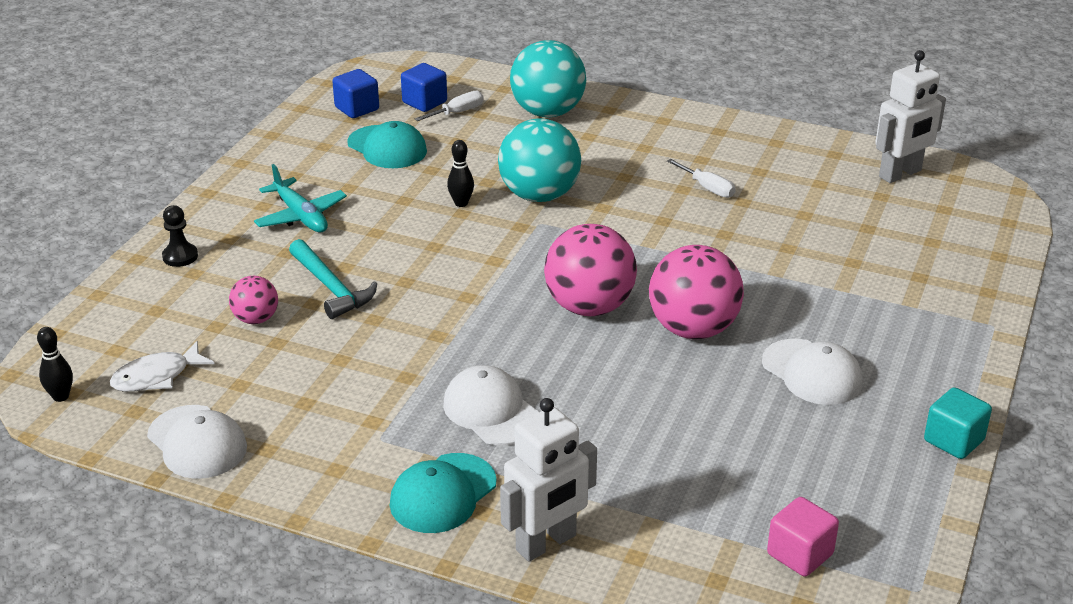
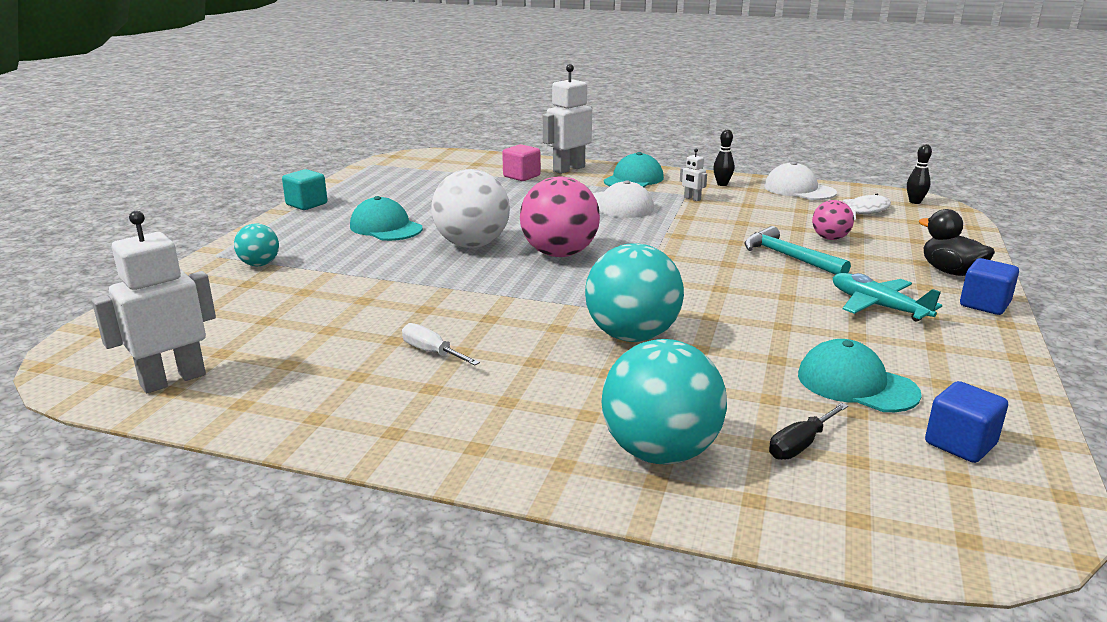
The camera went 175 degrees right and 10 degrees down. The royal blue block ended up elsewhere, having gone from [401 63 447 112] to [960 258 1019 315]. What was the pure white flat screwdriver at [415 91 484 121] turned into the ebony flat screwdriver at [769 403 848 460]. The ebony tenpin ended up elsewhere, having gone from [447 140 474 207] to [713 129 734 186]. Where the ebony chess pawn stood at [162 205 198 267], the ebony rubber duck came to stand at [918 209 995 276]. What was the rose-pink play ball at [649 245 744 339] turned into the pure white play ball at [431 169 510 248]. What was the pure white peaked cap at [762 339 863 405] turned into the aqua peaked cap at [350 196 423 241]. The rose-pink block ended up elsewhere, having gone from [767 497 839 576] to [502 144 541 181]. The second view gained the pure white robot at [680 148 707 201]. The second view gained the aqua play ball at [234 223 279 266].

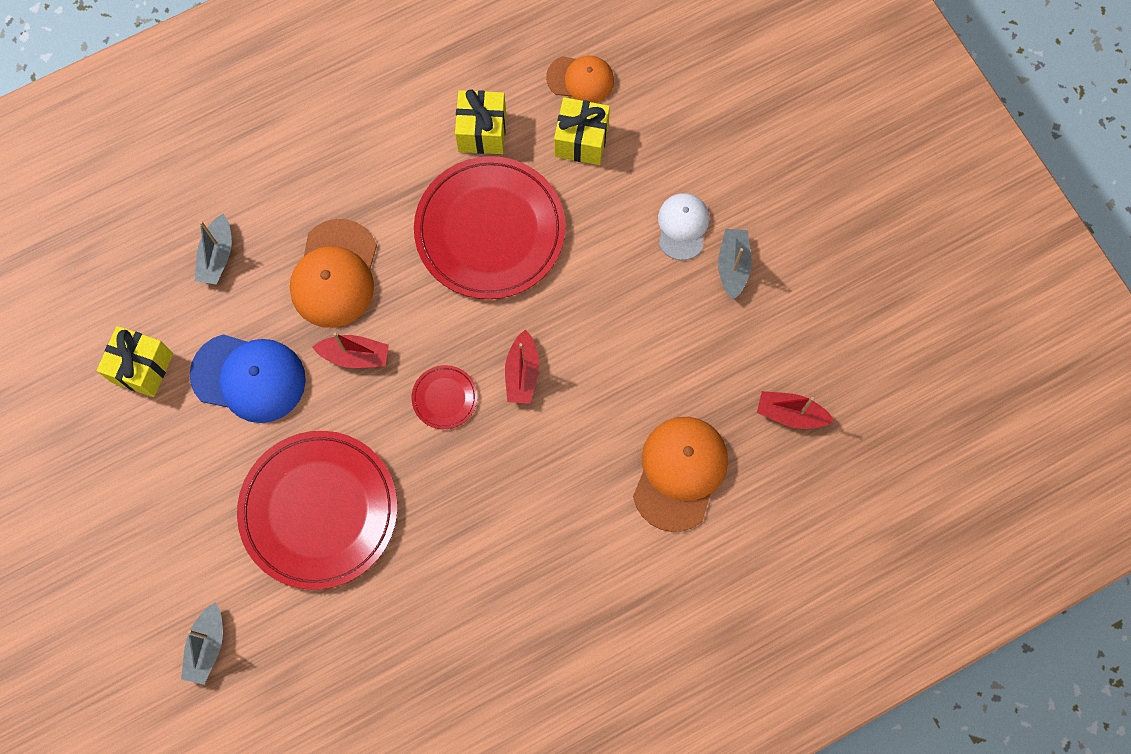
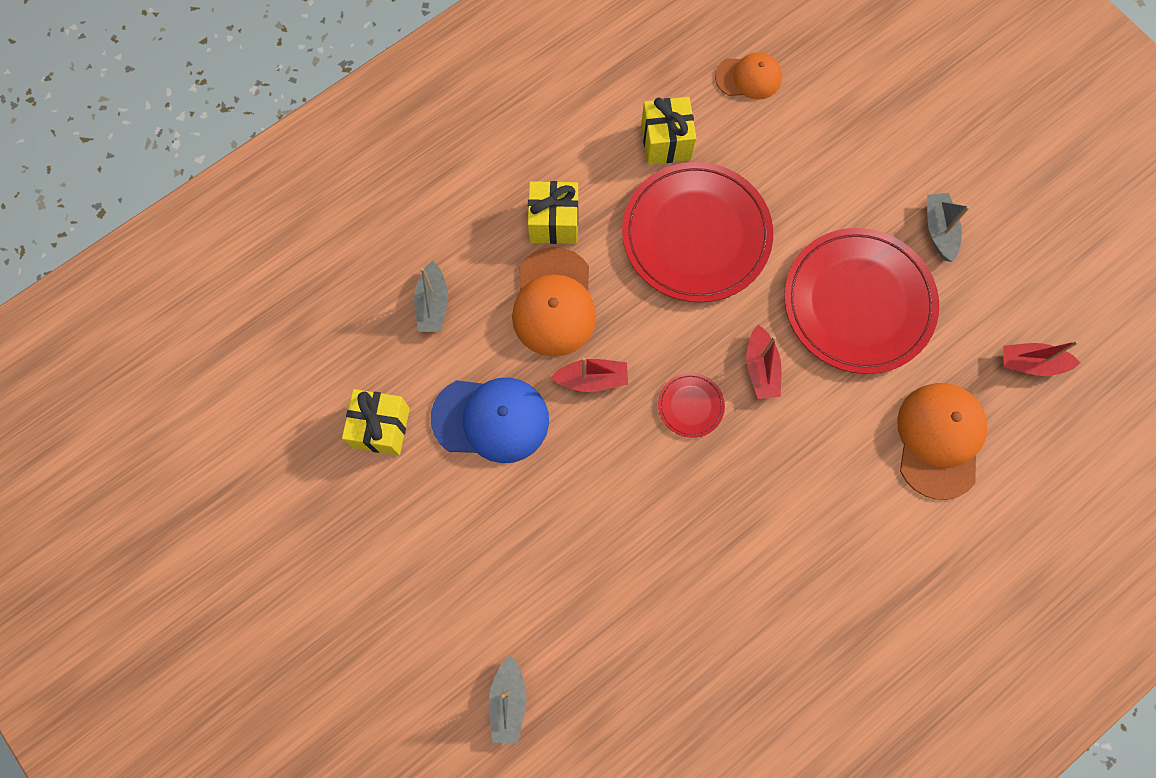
The camera went 10 degrees left and 0 degrees up. The yellow wrapped gift ended up elsewhere, having gone from [554 97 610 165] to [528 181 578 244]. The second view lost the pure white peaked cap at [658 193 709 260]. The scarlet plate ended up elsewhere, having gone from [237 431 397 590] to [784 228 939 374].

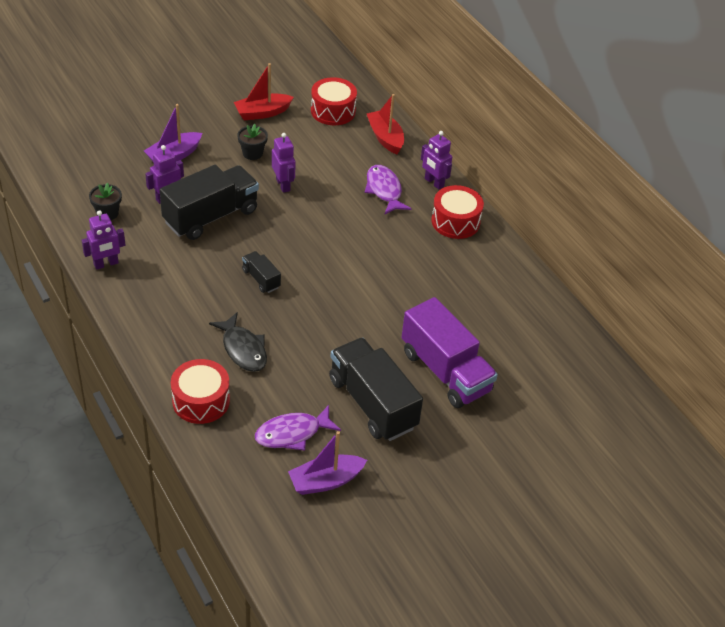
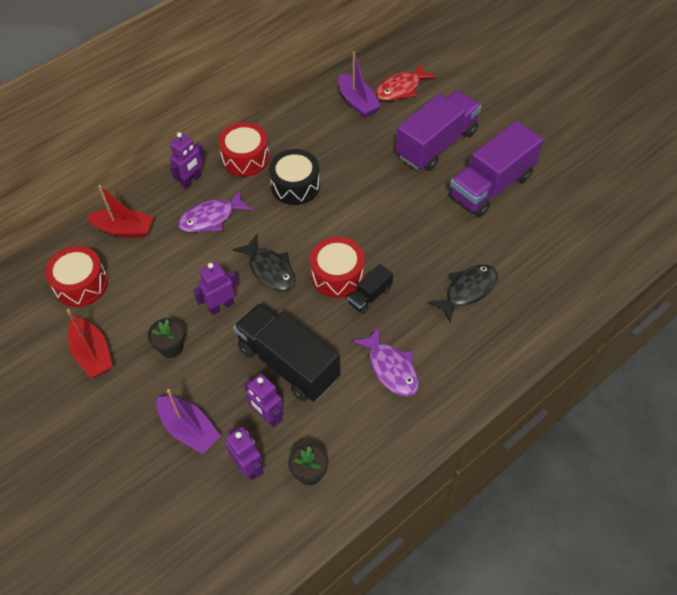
The camera went 95 degrees left and 10 degrees up. The scarlet toy boat at [367 94 404 154] ended up facing another way, 135 degrees counterclockwise from before. The violet robot ended up elsewhere, having gone from [82 210 125 270] to [225 427 264 480]. What was the ebony lorry at [329 337 423 441] turned into the violet lorry at [449 121 543 217]. The scarlet toy drum ended up elsewhere, having gone from [171 359 230 424] to [310 237 364 298]. The violet fish figure ended up elsewhere, having gone from [255 405 341 451] to [352 326 419 397]. The violet toy boat ended up elsewhere, having gone from [288 431 367 495] to [338 51 381 118]. The second view gained the scarlet fish figure at [375 63 437 101]. The second view gained the ebony toy drum at [269 149 320 205]. The second view gained the ebony fish figure at [232 234 295 292].

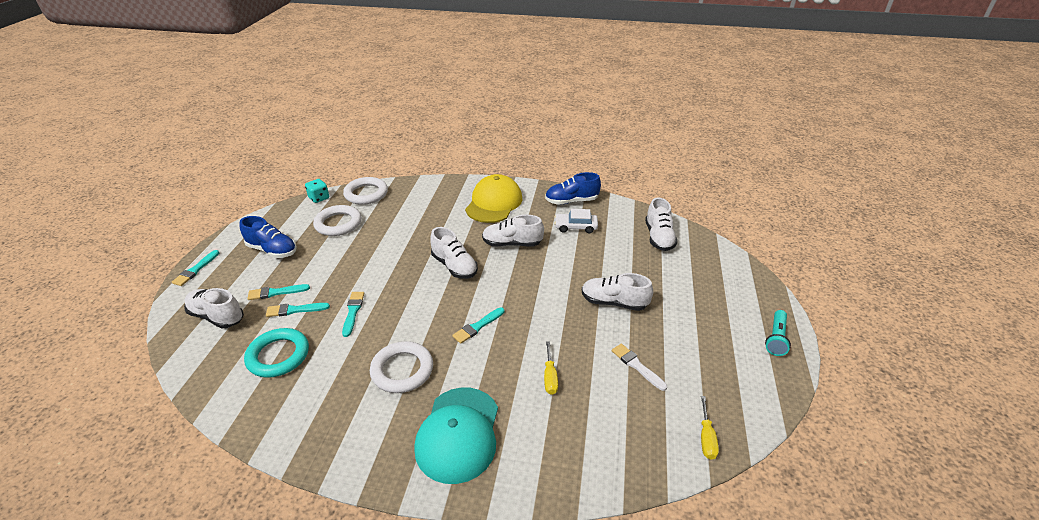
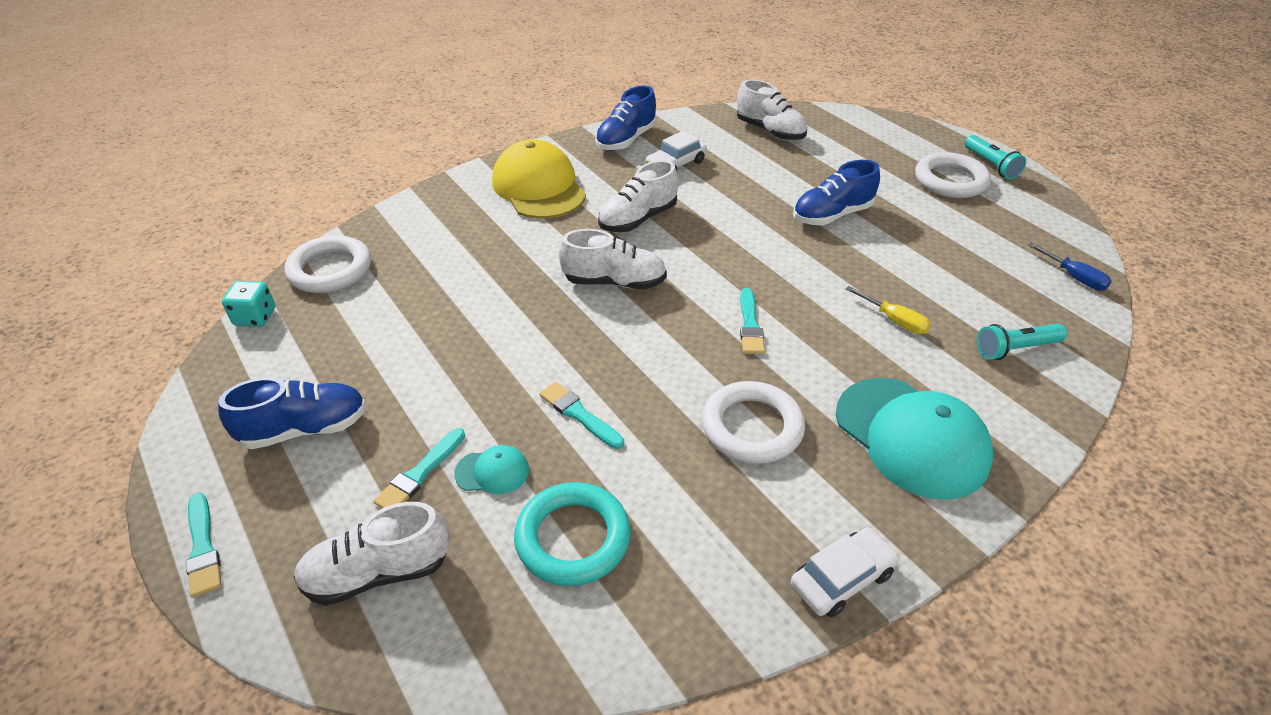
The camera went 45 degrees left and 5 degrees up. The pure white ring ended up elsewhere, having gone from [313 205 361 236] to [915 152 991 198]. What was the pure white shoe at [582 273 653 311] turned into the royal blue shoe at [793 160 880 226]. Where the aqua brush stood at [266 303 330 317], the aqua peaked cap came to stand at [454 445 529 494]. The second view lost the pure white brush at [612 344 667 391]. What was the yellow flat screwdriver at [701 396 719 460] turned into the royal blue flat screwdriver at [1028 243 1112 290]. The second view gained the aqua pocket torch at [977 324 1067 360]. The second view gained the pure white toy car at [791 527 899 617].

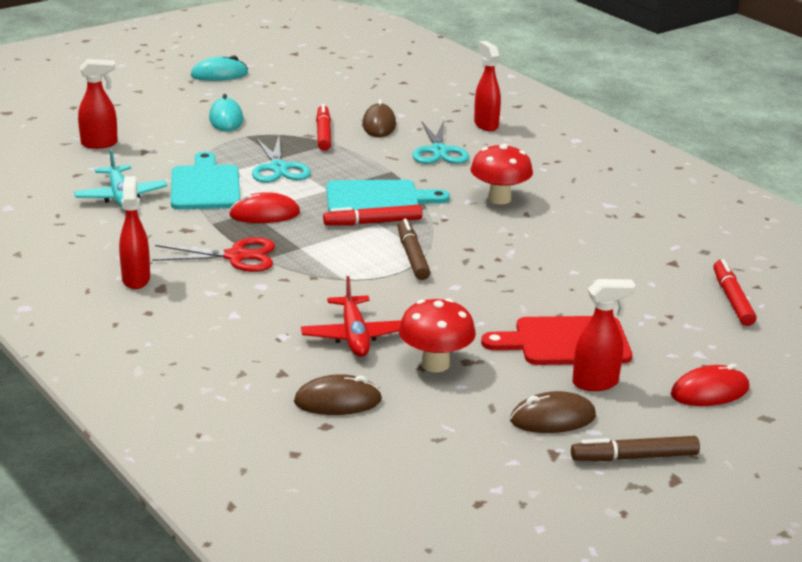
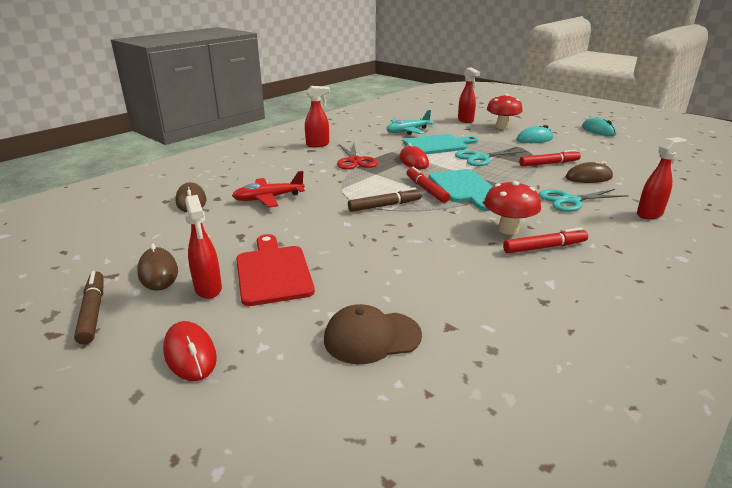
The camera went 80 degrees right and 0 degrees up. The scarlet marker pen ended up elsewhere, having gone from [713 259 757 326] to [503 228 588 253]. The scarlet mushroom ended up elsewhere, having gone from [399 298 476 372] to [487 94 523 129]. The second view gained the brown peaked cap at [324 304 422 364].

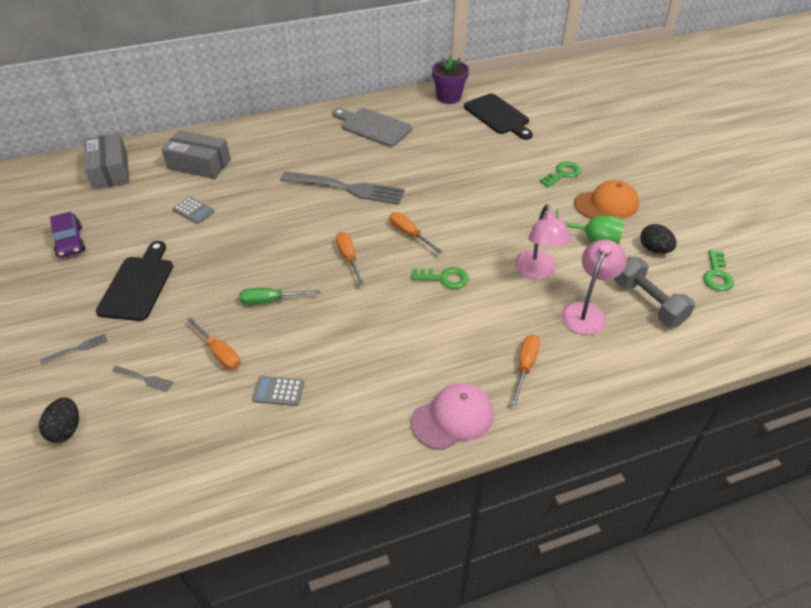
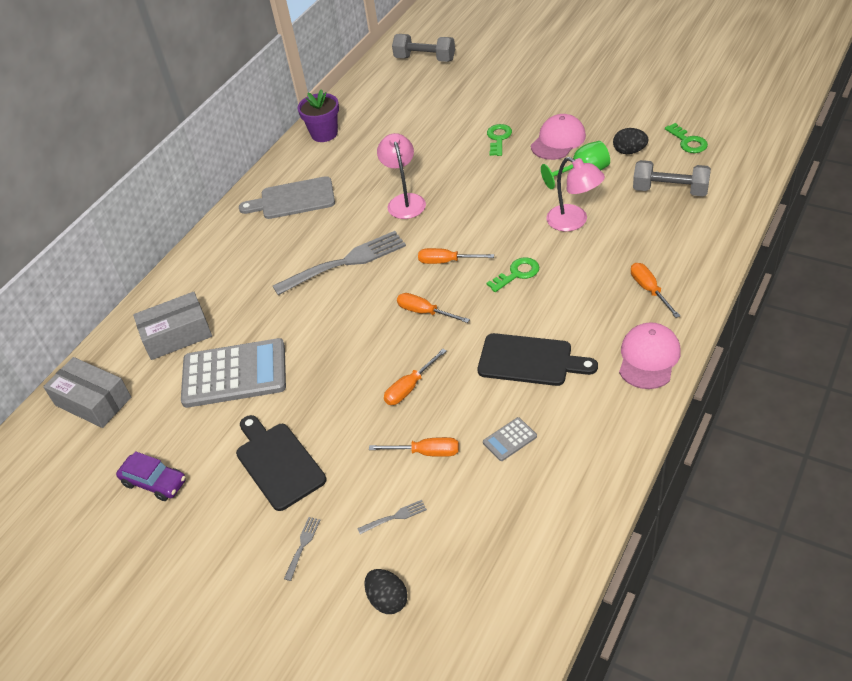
The camera went 35 degrees left and 0 degrees up. The ebony cutting board ended up elsewhere, having gone from [464 93 533 140] to [478 333 598 386]. What was the orange-coloured peaked cap at [574 180 639 219] turned into the rose-pink peaked cap at [531 114 586 160]. The size of the gray calculator at [172 197 215 224] changed by a factor of 2.40. The rose-pink reading lamp ended up elsewhere, having gone from [561 239 627 335] to [377 133 426 219]. What was the emerald flat screwdriver at [239 288 320 305] turned into the orange-coloured flat screwdriver at [384 349 446 405]. The second view gained the gray dumbbell at [392 34 455 62].

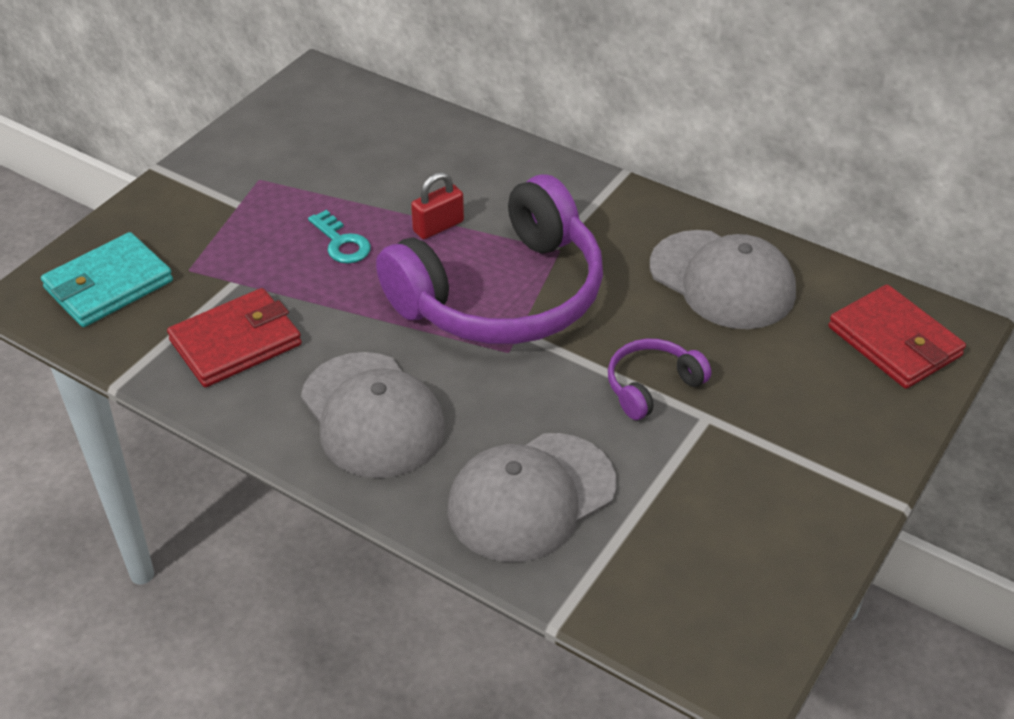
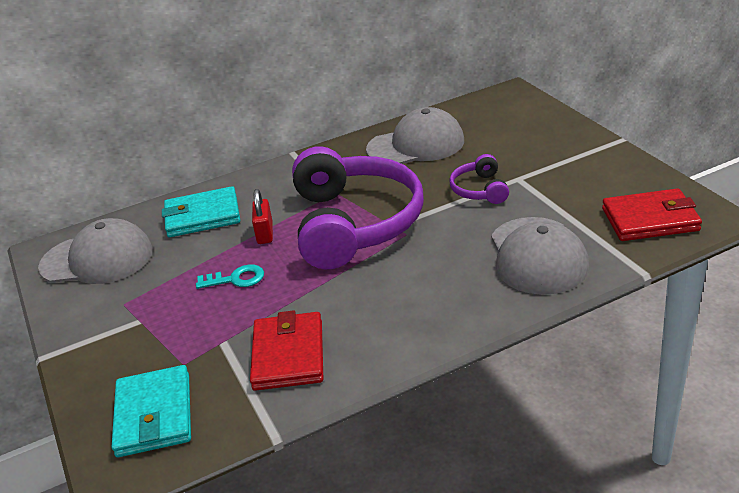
The camera went 55 degrees left and 10 degrees down. The scarlet billfold ended up elsewhere, having gone from [828 284 966 389] to [602 188 702 241]. The gray peaked cap ended up elsewhere, having gone from [301 352 445 478] to [38 218 153 284]. The second view gained the aqua billfold at [162 186 240 237].

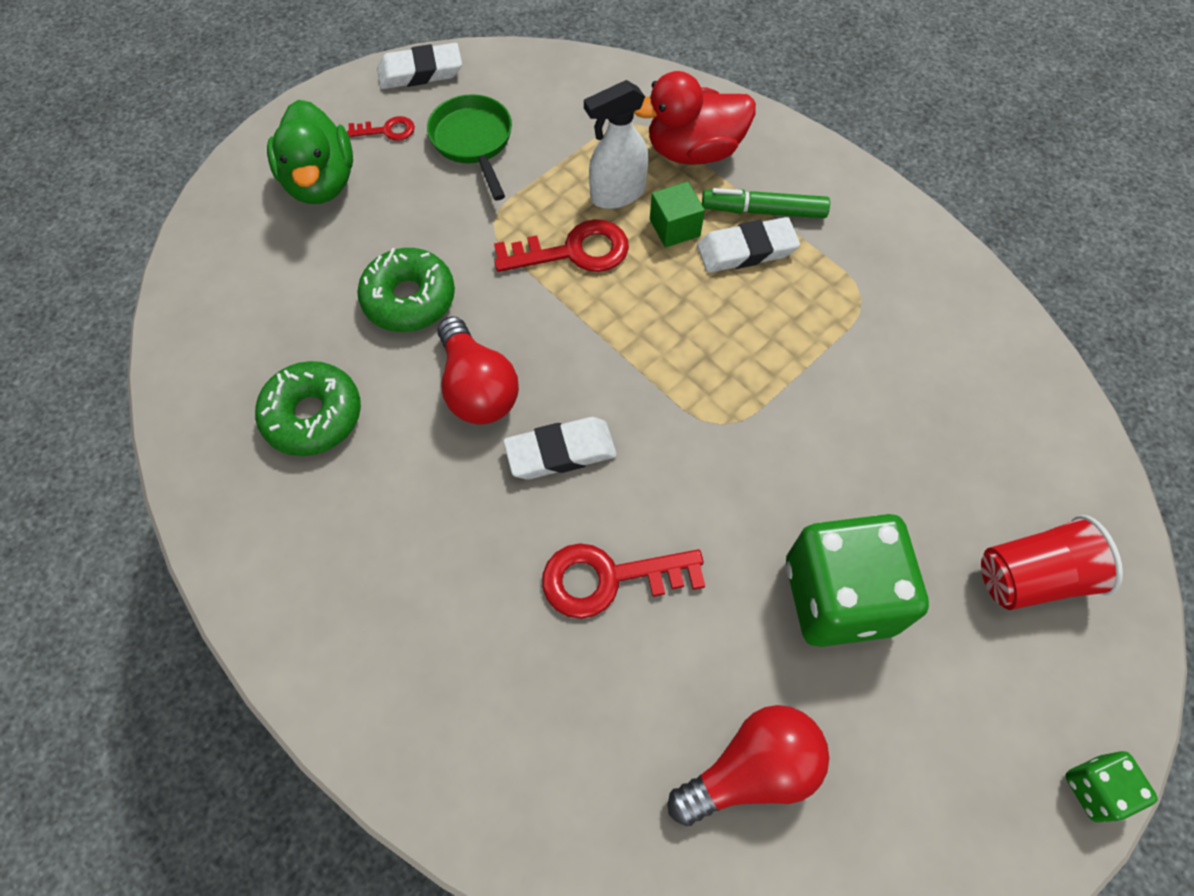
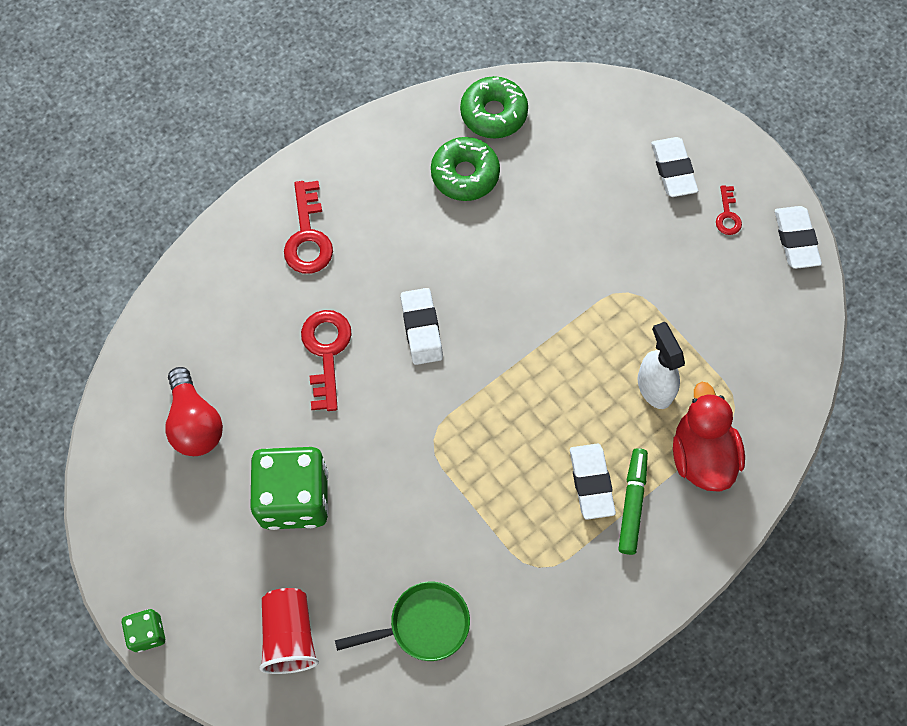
The camera went 95 degrees right and 5 degrees up. The emerald skillet ended up elsewhere, having gone from [427 94 512 200] to [335 582 470 661]. Where the emerald rubber duck stood at [267 100 353 204], the pure white gum eraser came to stand at [651 137 698 197]. The second view lost the emerald block at [650 182 705 248]. The scarlet key ended up elsewhere, having gone from [494 219 629 272] to [284 181 333 274]. The emerald glazed donut ended up elsewhere, having gone from [357 248 455 332] to [460 76 528 139]. The second view lost the scarlet bulb at [437 316 519 425].

